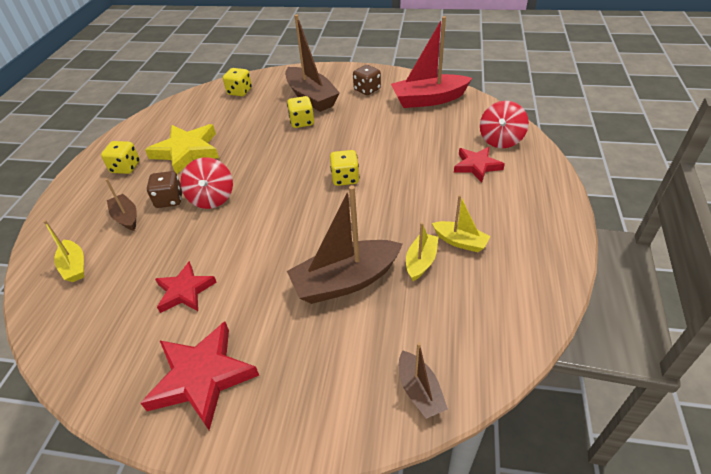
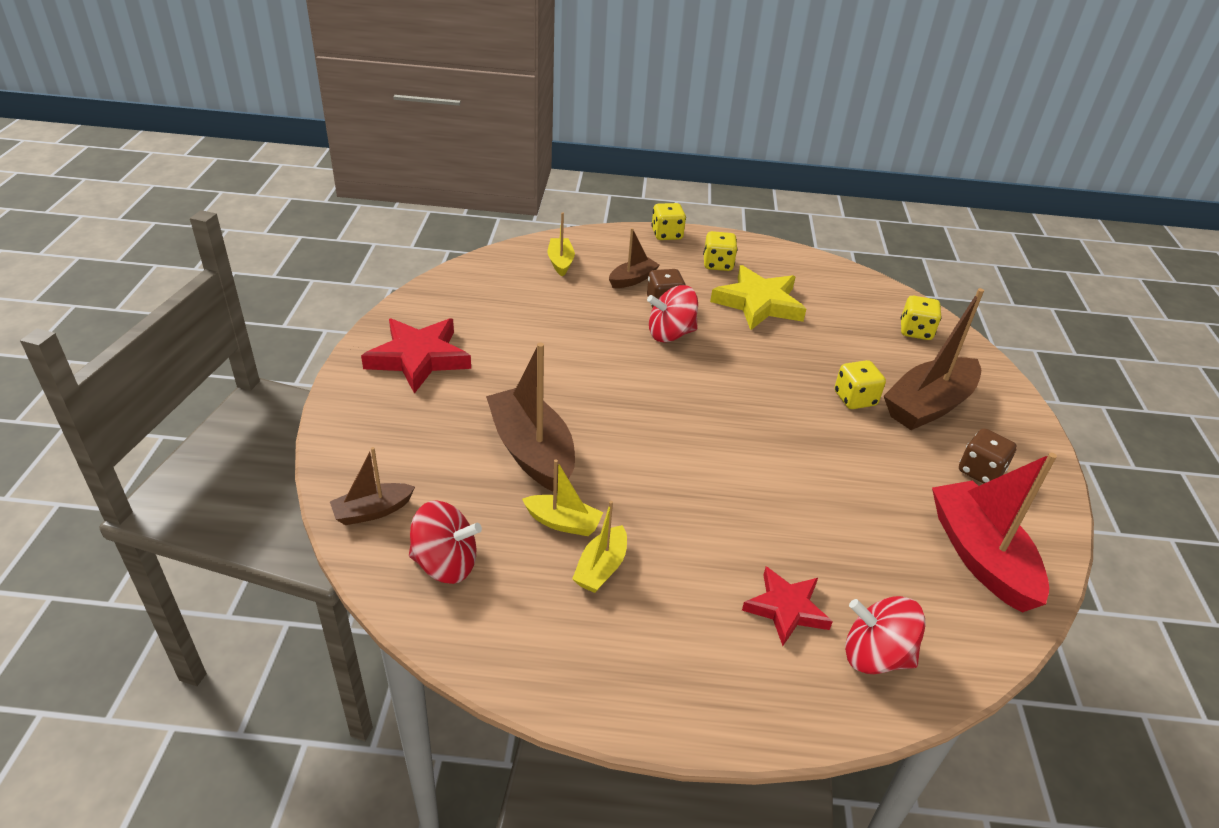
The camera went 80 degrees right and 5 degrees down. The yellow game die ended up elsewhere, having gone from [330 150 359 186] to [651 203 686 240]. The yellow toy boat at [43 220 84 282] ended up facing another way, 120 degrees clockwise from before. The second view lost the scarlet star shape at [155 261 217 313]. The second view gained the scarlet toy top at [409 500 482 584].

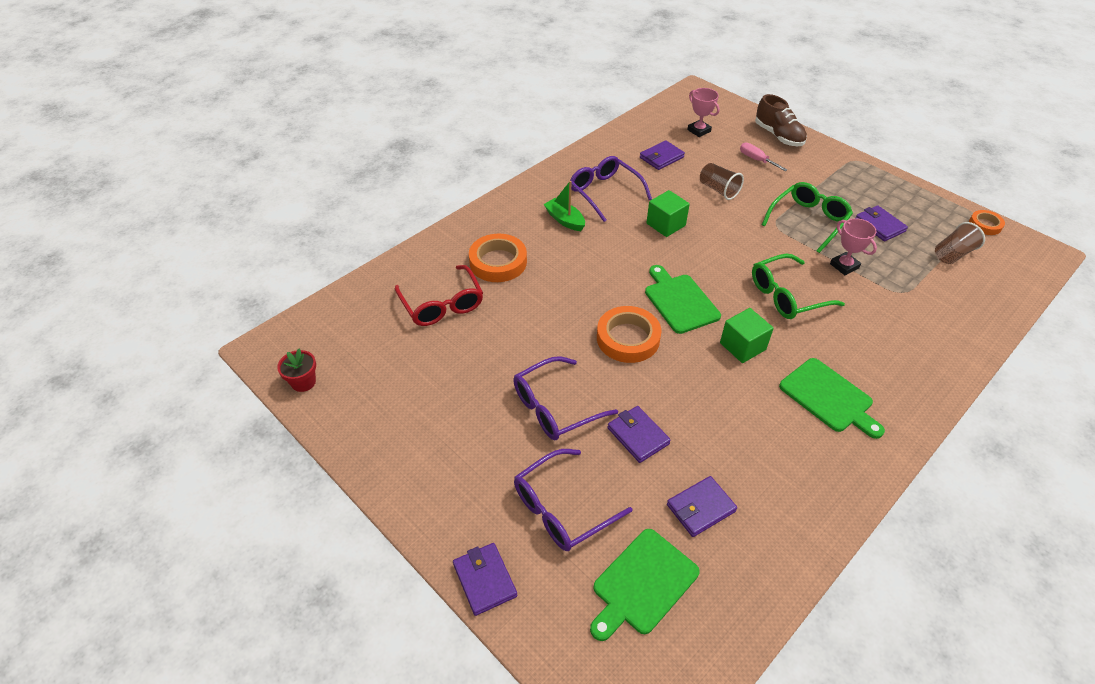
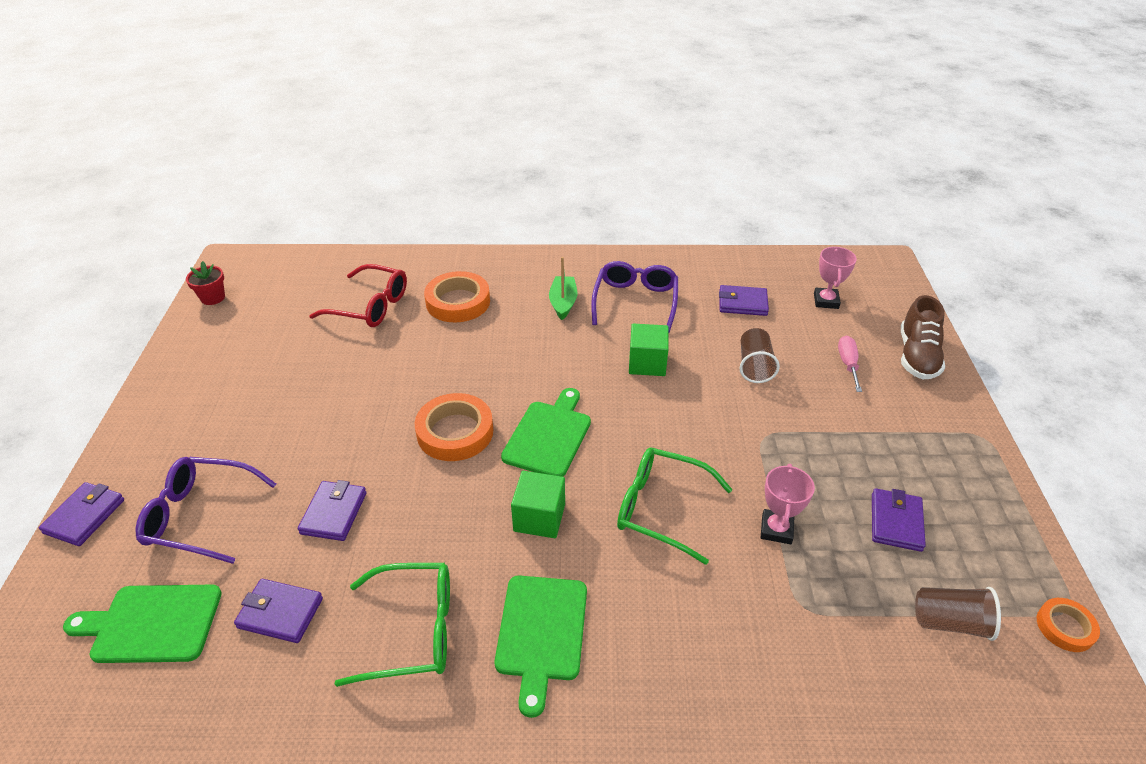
The camera went 45 degrees right and 5 degrees down. The emerald spectacles ended up elsewhere, having gone from [762 182 853 253] to [334 563 450 687]. The scarlet spectacles at [395 265 483 326] ended up facing another way, 90 degrees counterclockwise from before. The second view lost the violet spectacles at [513 356 618 441].

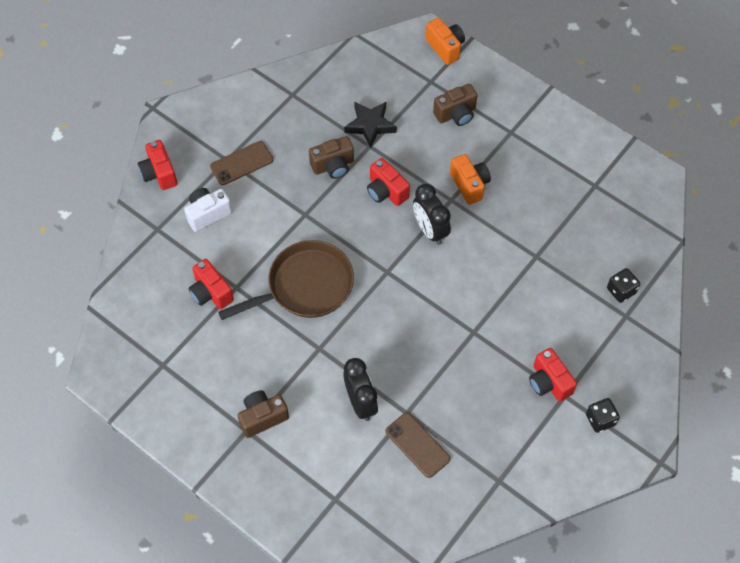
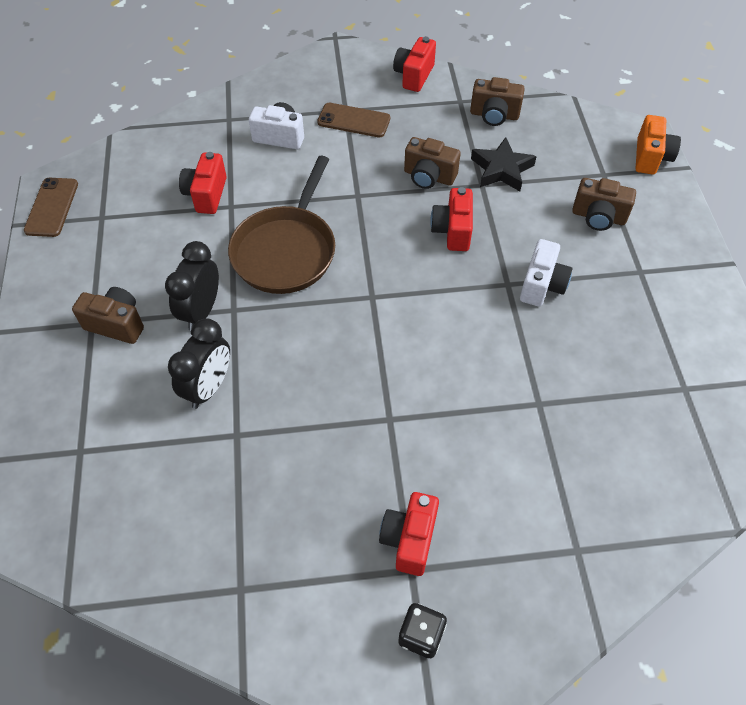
The camera went 45 degrees right and 5 degrees down. The scarlet camera ended up elsewhere, having gone from [138 140 177 190] to [393 37 436 92]. What was the orange-coloured camera at [450 154 491 205] turned into the pure white camera at [520 239 572 307]. The ebony alarm clock ended up elsewhere, having gone from [413 184 451 245] to [165 241 219 331]. The brown skillet at [218 240 354 320] ended up facing another way, 90 degrees clockwise from before. The second view lost the ebony game die at [607 268 640 303]. The brown smartphone ended up elsewhere, having gone from [386 413 450 478] to [24 178 78 237]. The second view gained the brown camera at [470 77 525 126].

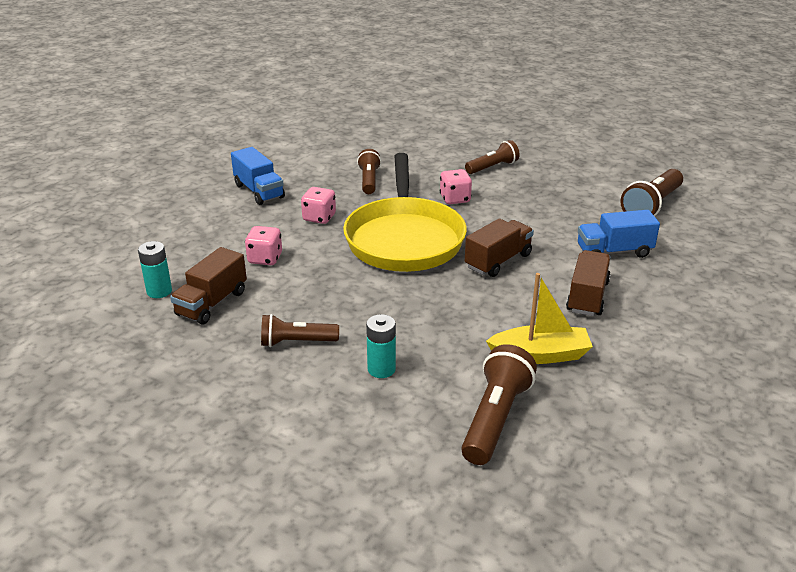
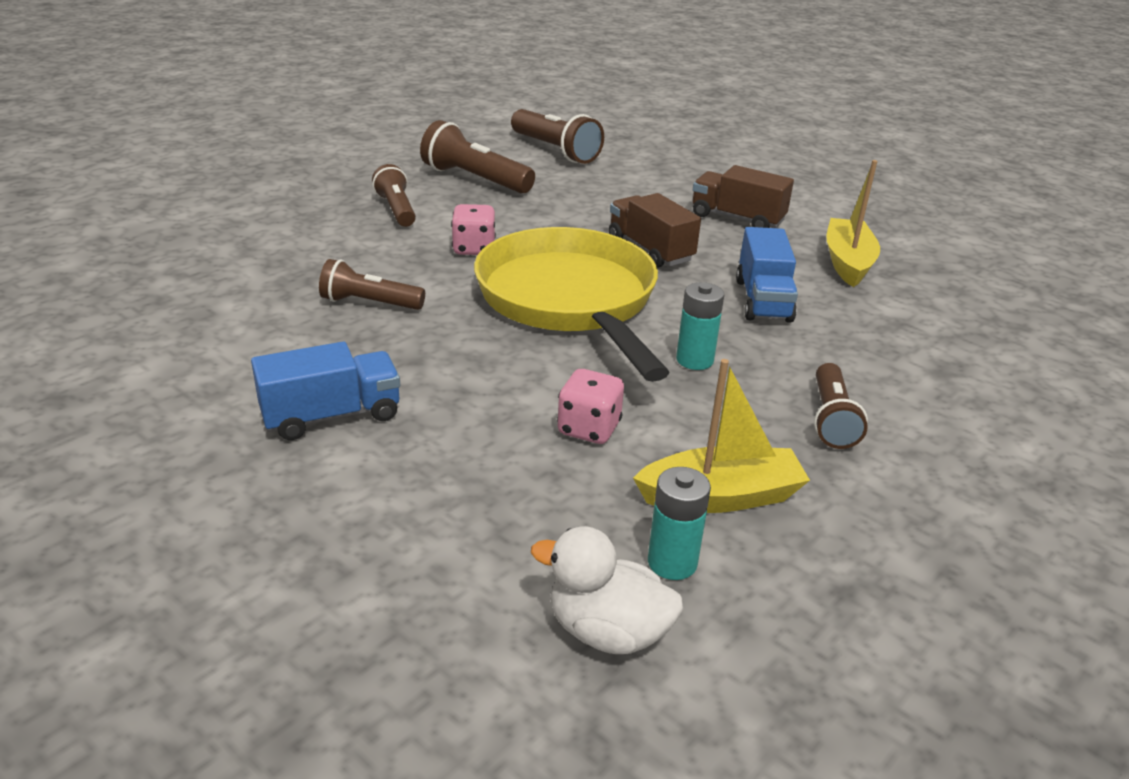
The camera went 80 degrees left and 0 degrees up. The yellow skillet at [343 153 467 272] ended up facing another way, 120 degrees counterclockwise from before. The second view lost the rose-pink game die at [301 187 336 224]. The royal blue lorry ended up elsewhere, having gone from [578 210 660 258] to [736 227 798 323]. Where the brown lorry stood at [170 247 247 324], the yellow toy boat came to stand at [633 359 810 513]. The aqua power cell ended up elsewhere, having gone from [366 314 396 378] to [676 282 724 370]. The brown pocket torch ended up elsewhere, having gone from [461 344 537 465] to [420 120 535 194]. The second view gained the pure white rubber duck at [531 526 683 654].

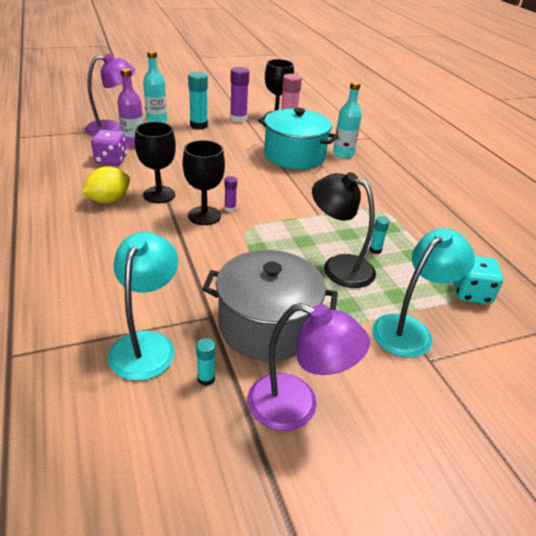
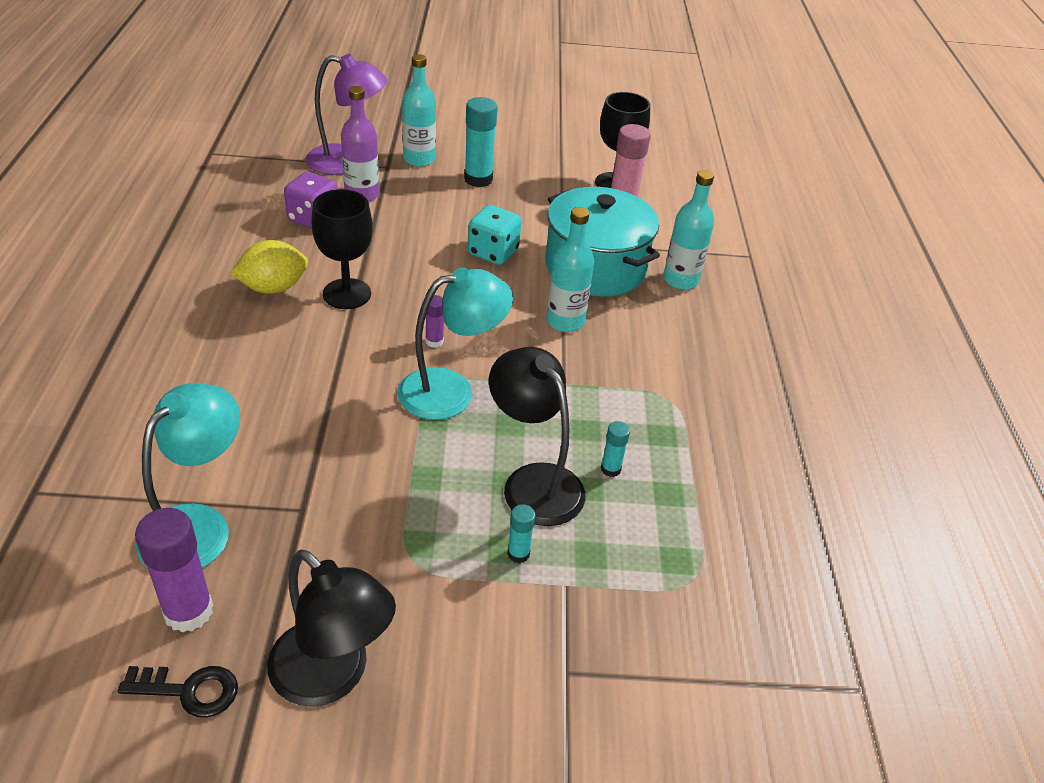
The camera went 20 degrees right and 5 degrees up. The violet glue ended up elsewhere, having gone from [230 67 249 123] to [135 508 213 633]. The second view lost the ebony chalice at [183 140 225 225]. The aqua reading lamp ended up elsewhere, having gone from [372 228 475 358] to [397 267 513 420]. The second view lost the gray pot at [202 250 338 361]. The aqua game die ended up elsewhere, having gone from [454 256 503 304] to [468 205 522 265]. What was the violet reading lamp at [247 303 370 431] turned into the ebony reading lamp at [267 549 396 707]. The aqua glue ended up elsewhere, having gone from [196 338 215 386] to [507 504 535 563]. The second view gained the aqua drink bottle at [546 207 594 332]. The second view gained the ebony key at [118 666 238 718].

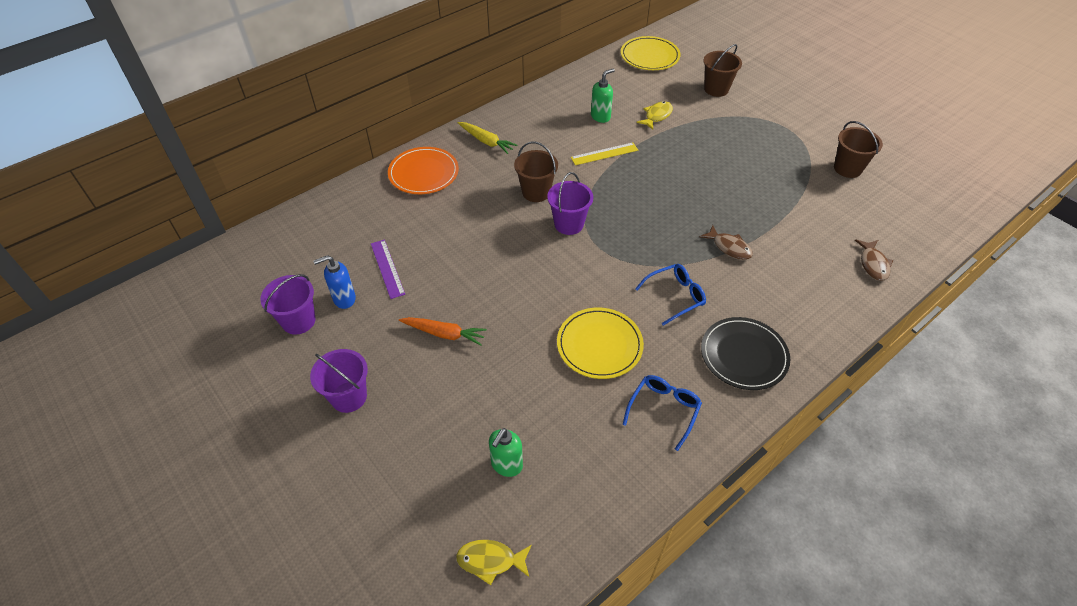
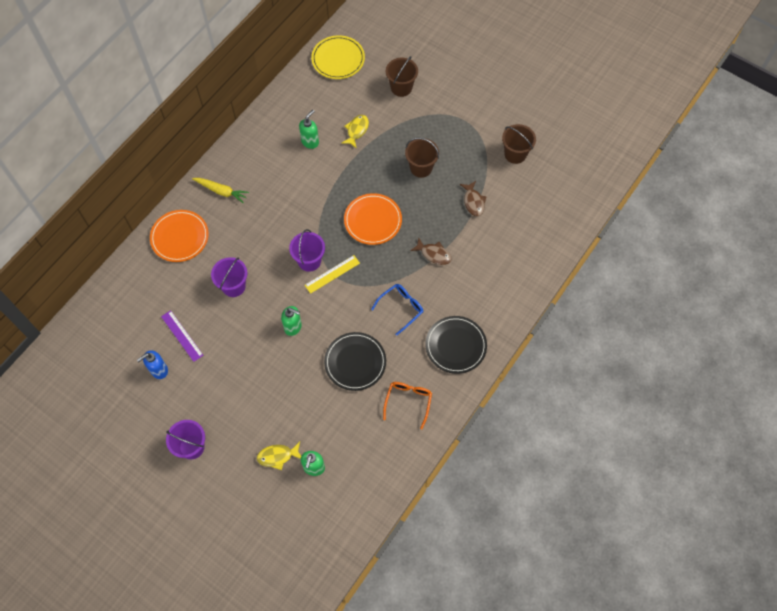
The camera went 15 degrees left and 15 degrees up. The brown pail ended up elsewhere, having gone from [514 141 558 202] to [405 138 439 178]. The yellow measuring stick ended up elsewhere, having gone from [571 142 638 165] to [305 255 360 294]. The brown fish figure ended up elsewhere, having gone from [855 239 893 281] to [460 181 487 216]. The violet pail ended up elsewhere, having gone from [260 274 315 335] to [211 257 247 297]. What was the yellow plate at [557 307 644 379] turned into the ebony plate at [324 332 386 391]. The second view lost the orange-coloured toy carrot at [399 317 487 346]. What was the royal blue spectacles at [623 375 702 451] turned into the orange-coloured spectacles at [383 382 432 429]. The yellow fish figure ended up elsewhere, having gone from [456 540 532 585] to [257 442 301 470]. The second view gained the orange-coloured plate at [344 193 402 245]. The second view gained the emerald soap pump at [281 306 302 336].

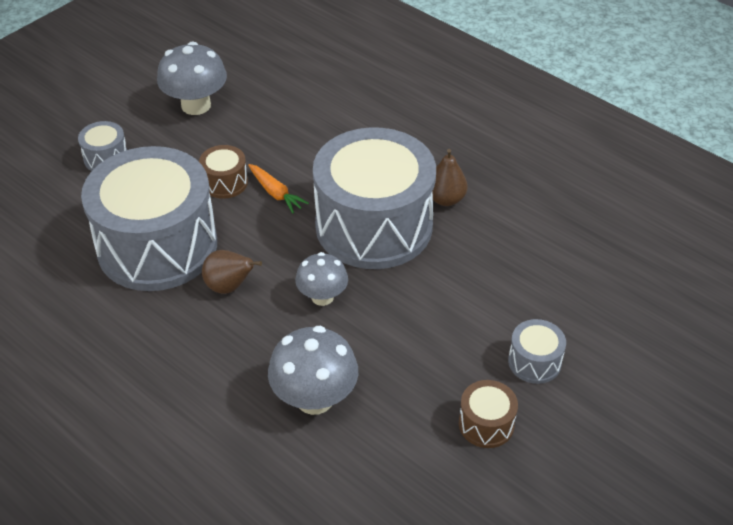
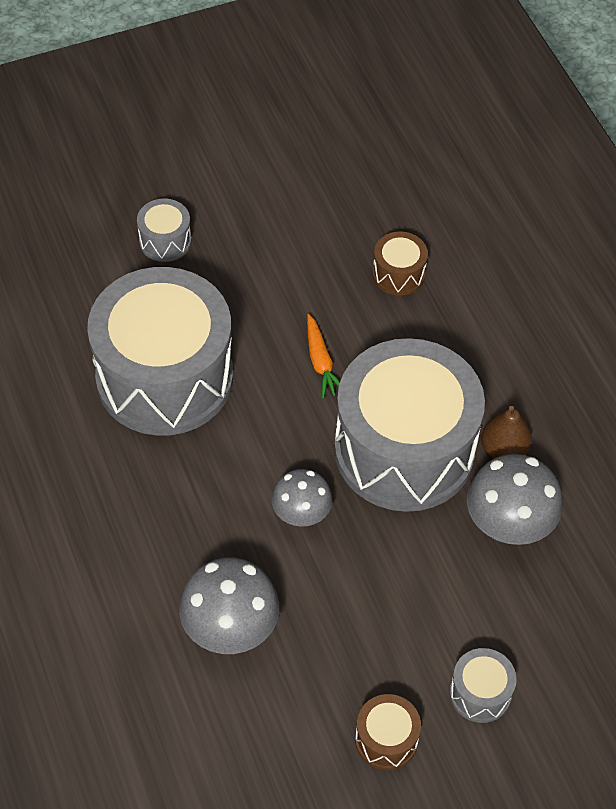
The camera went 25 degrees right and 10 degrees up. The gray mushroom ended up elsewhere, having gone from [157 42 227 115] to [467 454 563 545]. The brown toy drum ended up elsewhere, having gone from [199 145 248 199] to [372 232 428 296]. The second view lost the brown pear at [202 250 262 294].

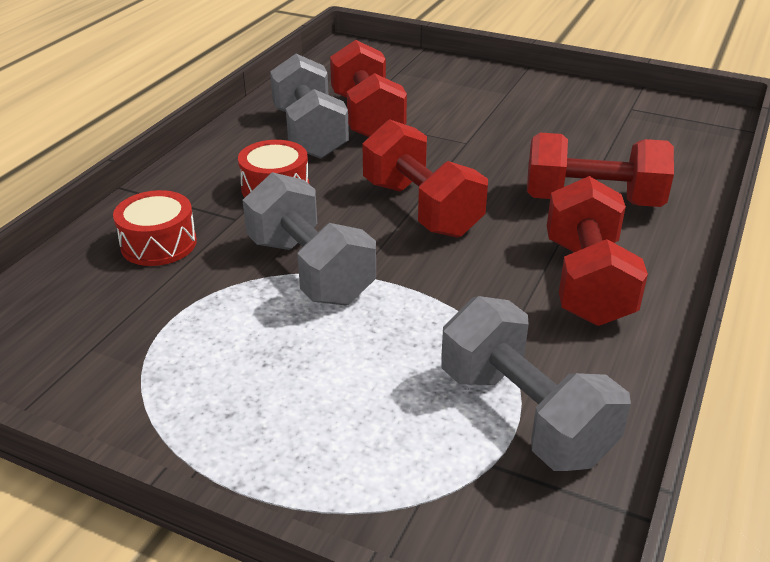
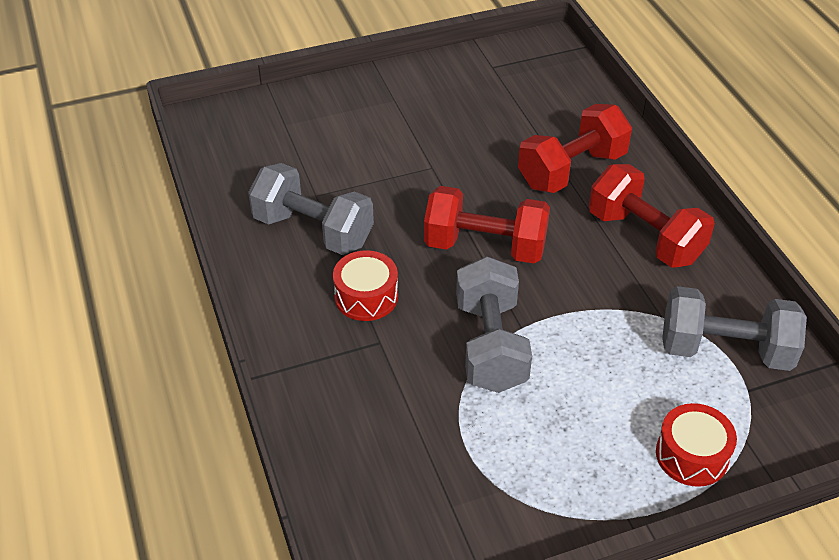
The camera went 45 degrees left and 10 degrees up. The second view lost the scarlet dumbbell at [330 40 407 137]. The gray dumbbell at [243 172 376 305] ended up facing another way, 75 degrees clockwise from before. The scarlet toy drum ended up elsewhere, having gone from [113 190 197 266] to [656 403 737 487].

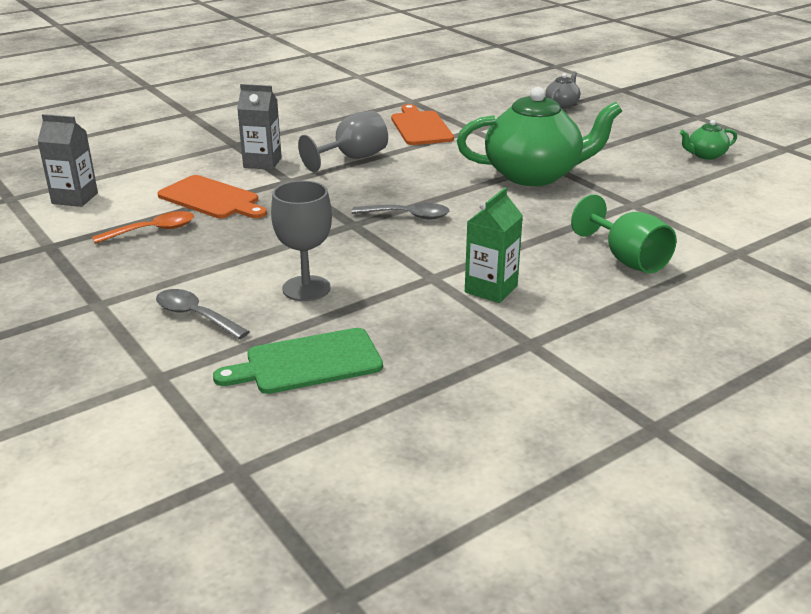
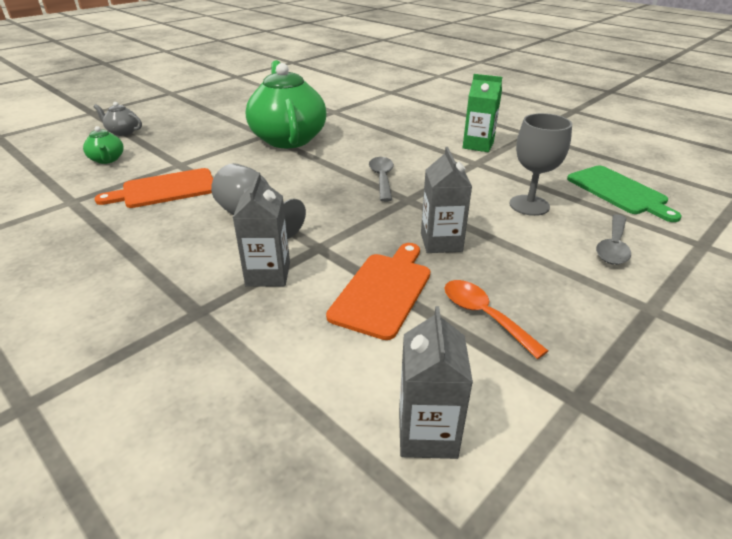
The camera went 100 degrees left and 5 degrees up. The emerald china teapot ended up elsewhere, having gone from [680 120 737 160] to [83 126 123 164]. The second view lost the emerald chalice at [571 194 677 273]. The second view gained the gray juice carton at [421 147 472 253].

